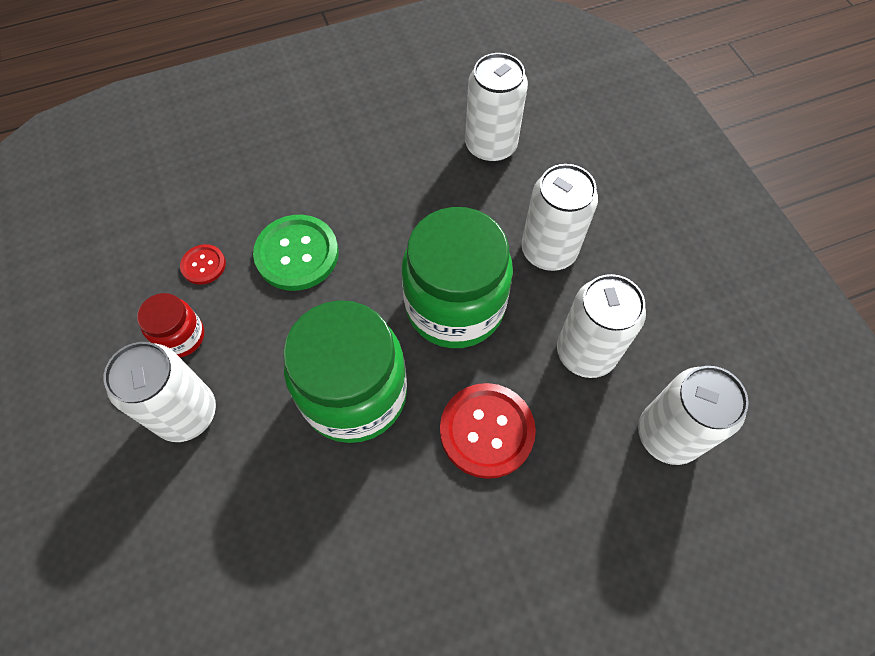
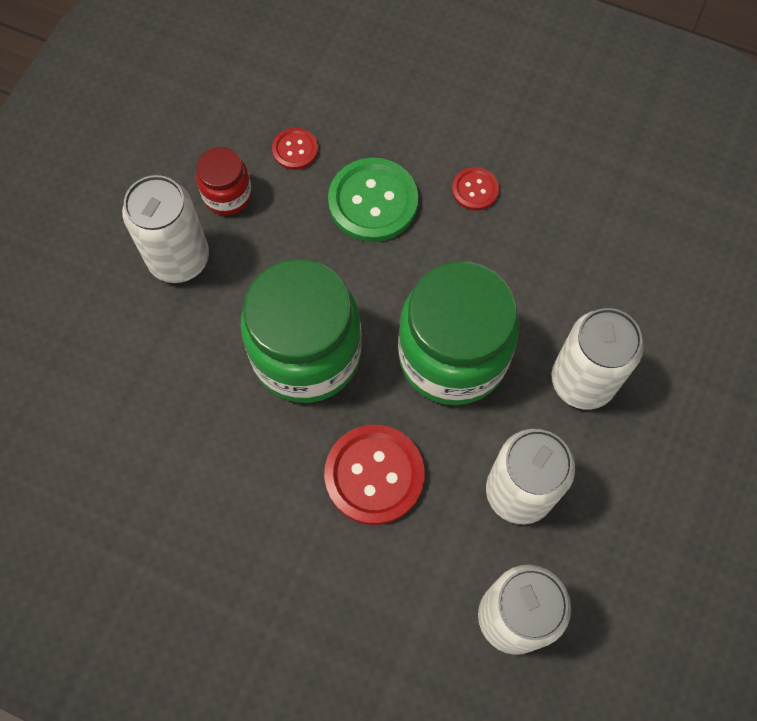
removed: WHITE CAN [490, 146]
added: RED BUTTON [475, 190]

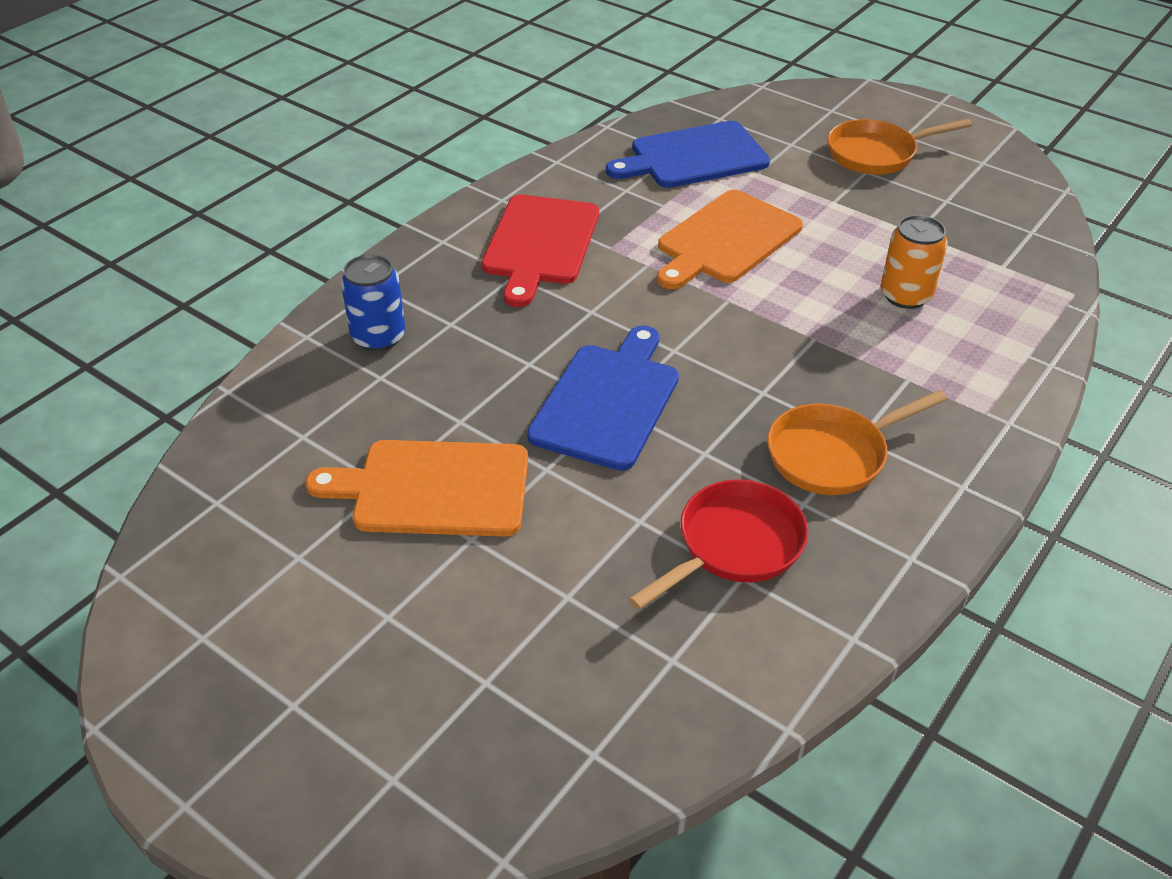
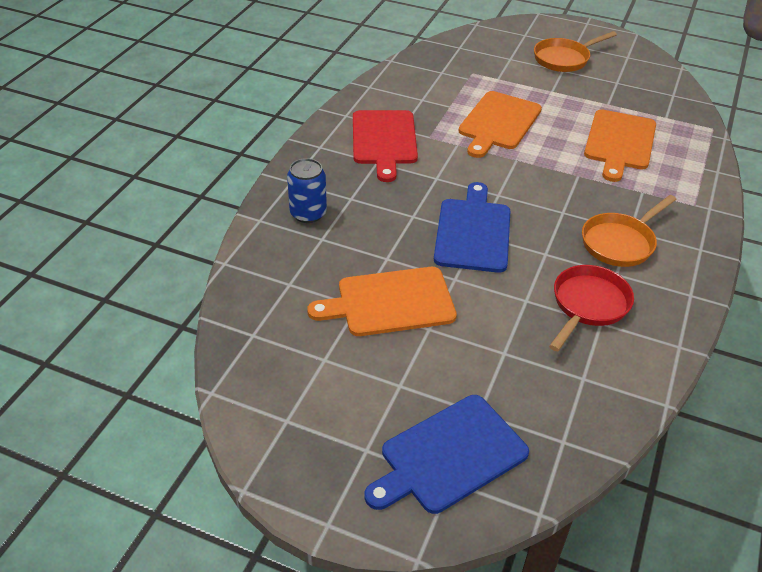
moved: BLUE CUTTING BOARD [693, 157] to [449, 455]
replaced: ORANGE CAN [905, 295] to ORANGE CUTTING BOARD [619, 142]

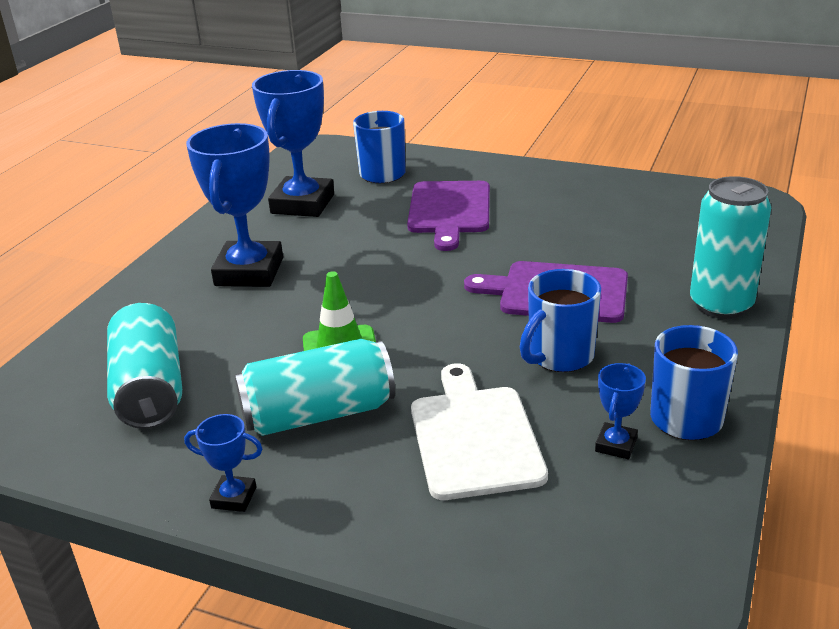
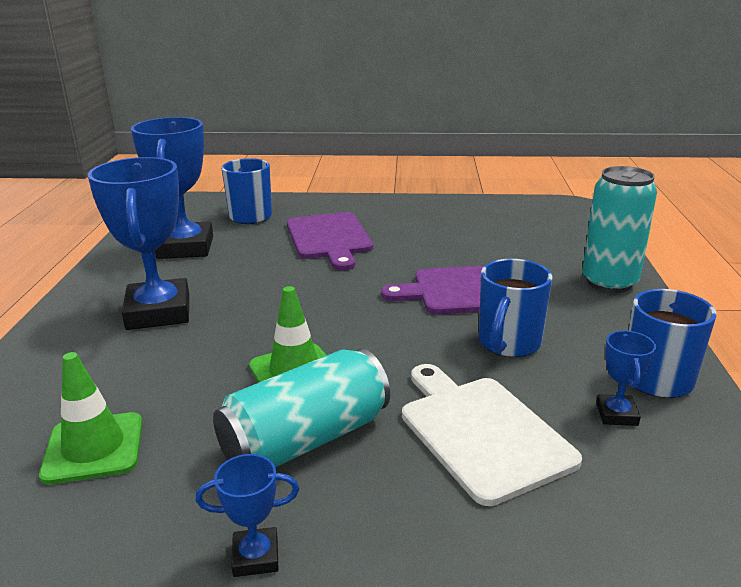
replaced: TURQUOISE CAN [150, 389] to GREEN TRAFFIC CONE [94, 448]

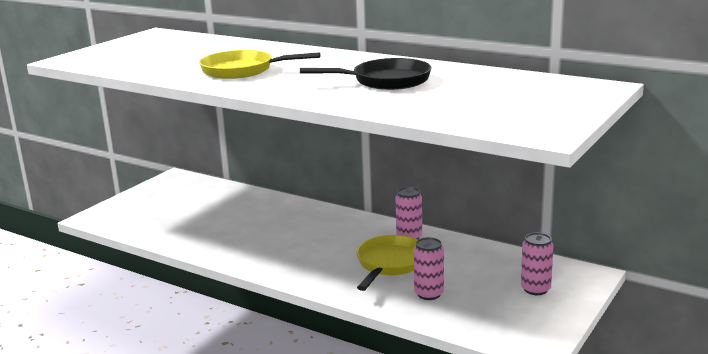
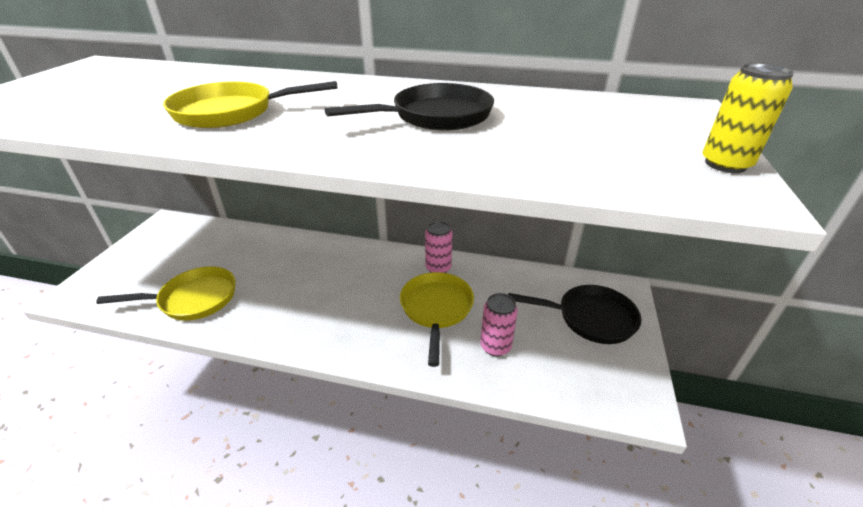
added: YELLOW PAN [193, 299]; YELLOW CAN [725, 164]
replaced: PINK CAN [535, 289] to BLACK PAN [590, 318]

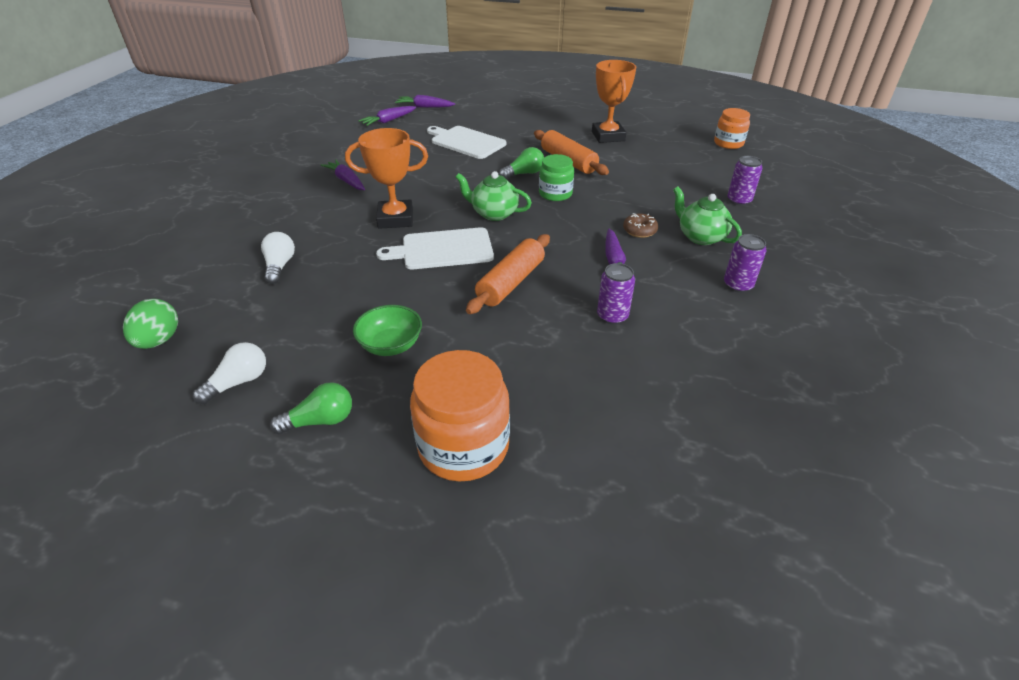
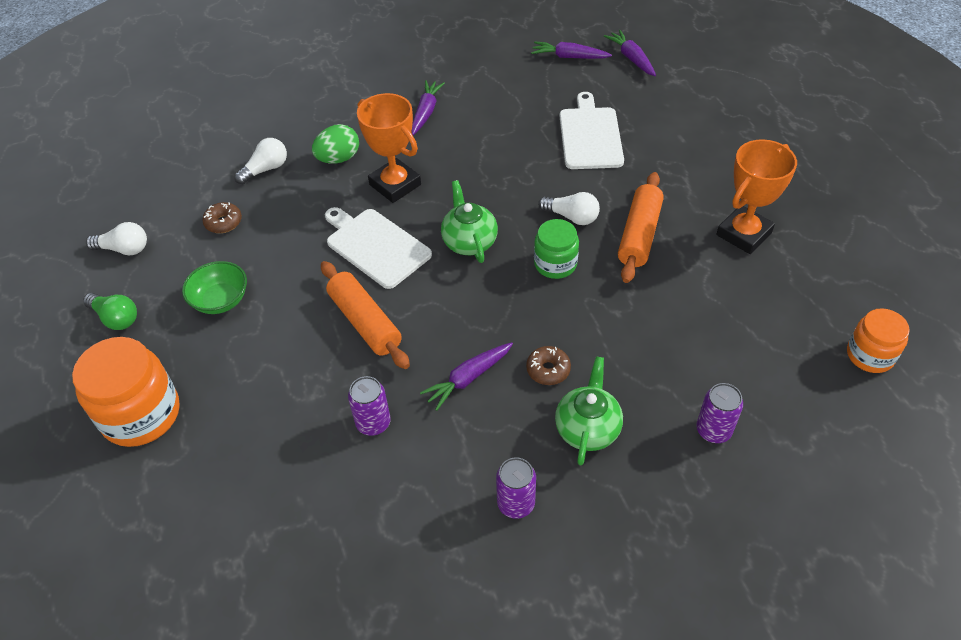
added: BROWN DONUT [223, 222]
moved: GREEN EGG [159, 340] to [338, 159]
recoloured: GREEN LIGHT BULB [524, 173] to WHITE LIGHT BULB [572, 217]
turned: ORANGE ROLLING PIN [511, 283] = [365, 322] 60 degrees clockwise

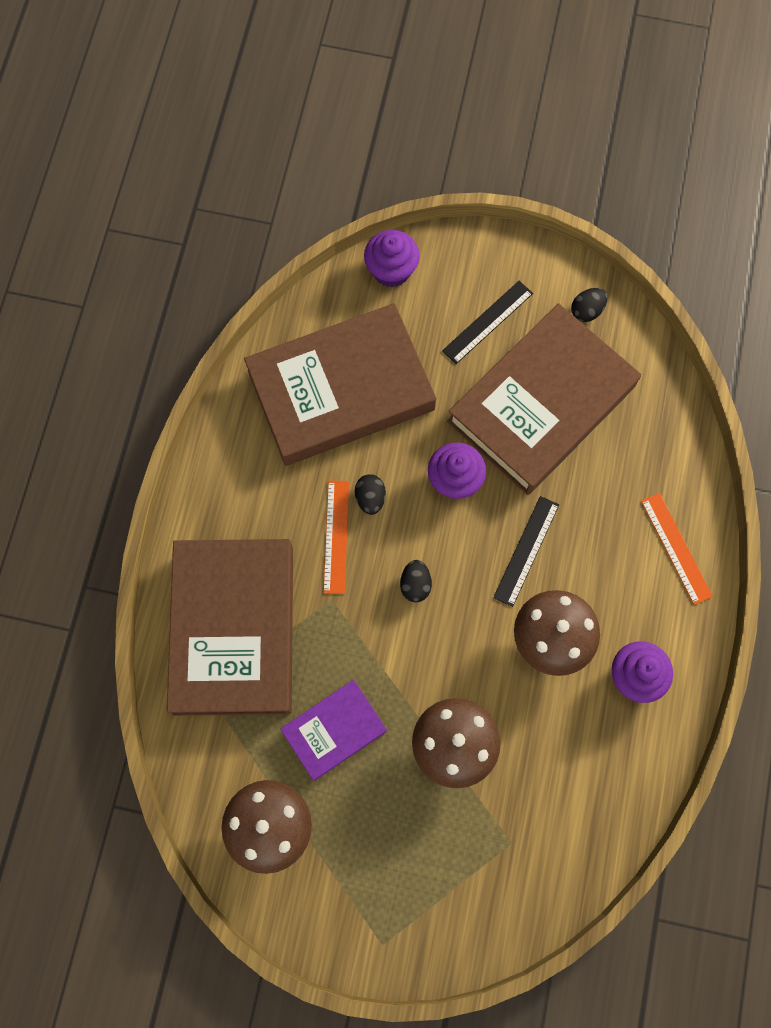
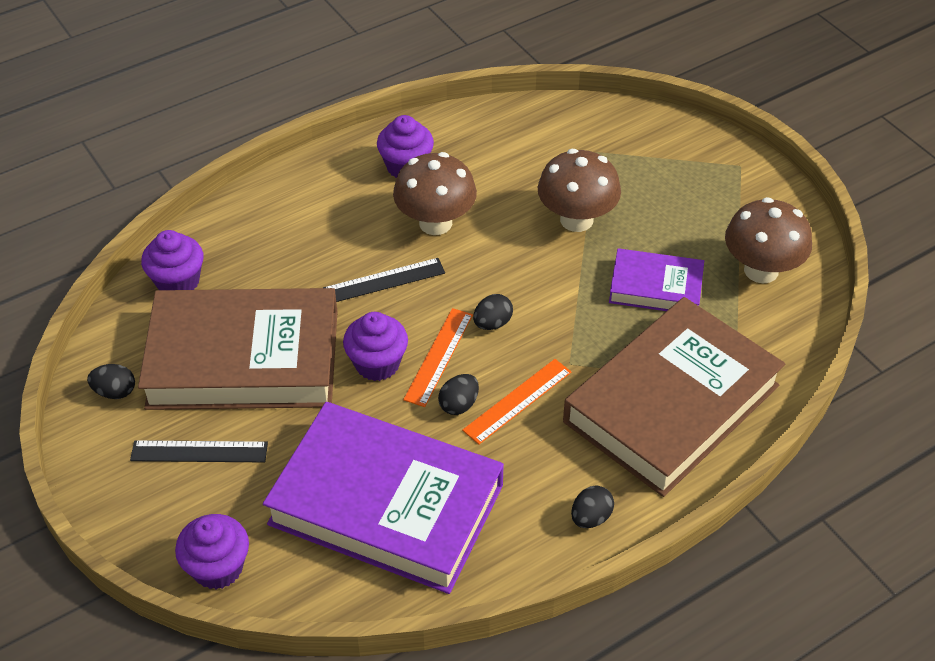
added: PURPLE CUPCAKE [178, 282]; BLACK EGG [591, 517]
moved: ORANGE RULER [676, 548] to [438, 356]
recoloured: BROWN BOOK [340, 390] to PURPLE BOOK [386, 505]

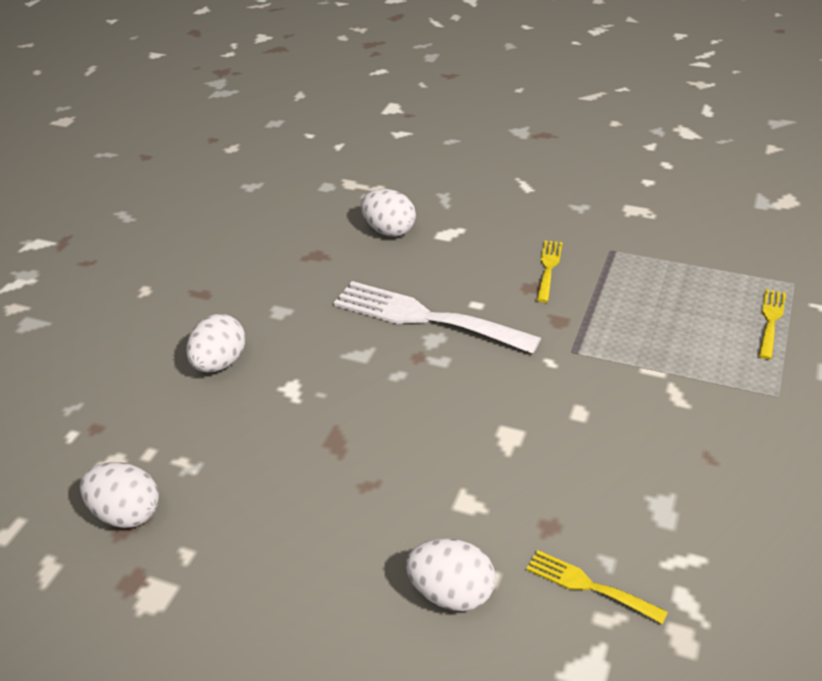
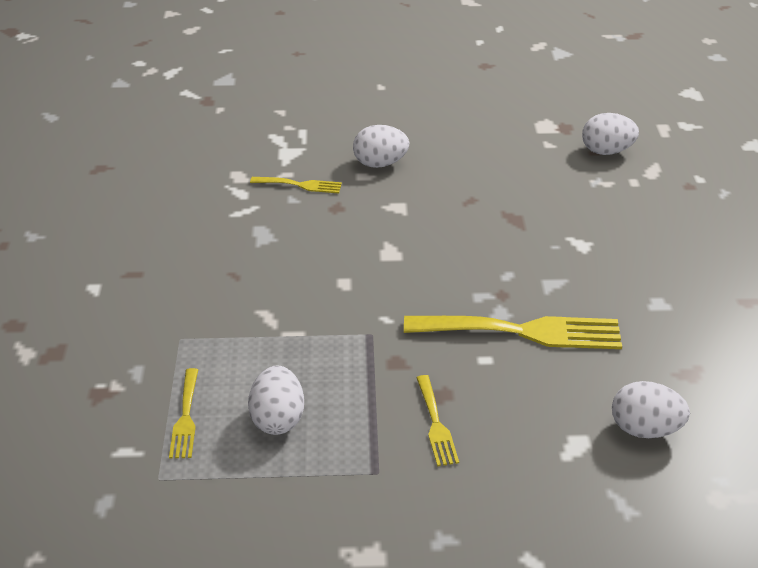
moved: WHITE EGG [219, 363] to [278, 418]
recoloured: WHITE FORK [425, 317] to YELLOW FORK [523, 331]

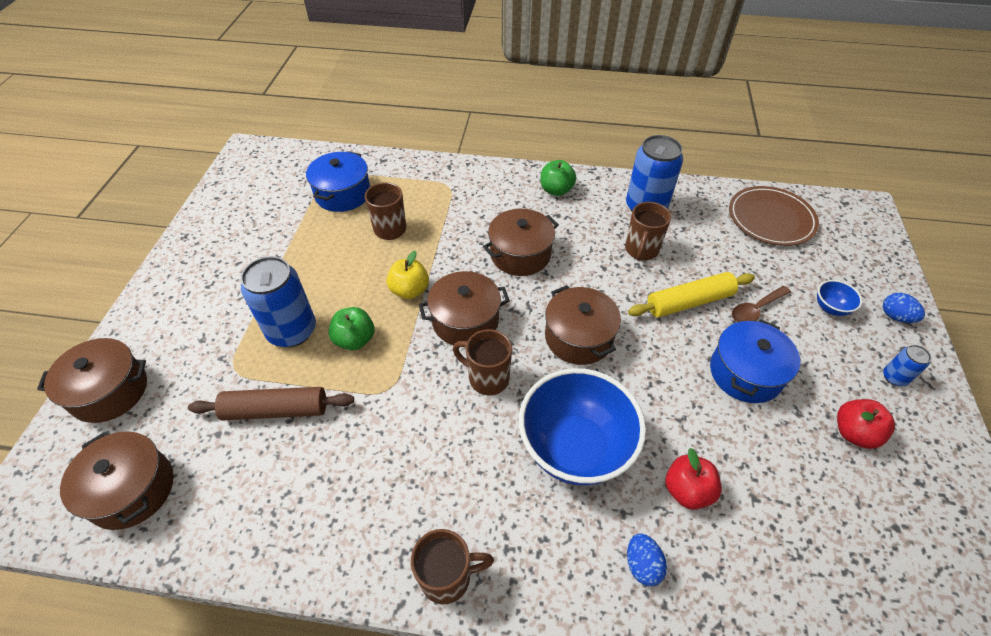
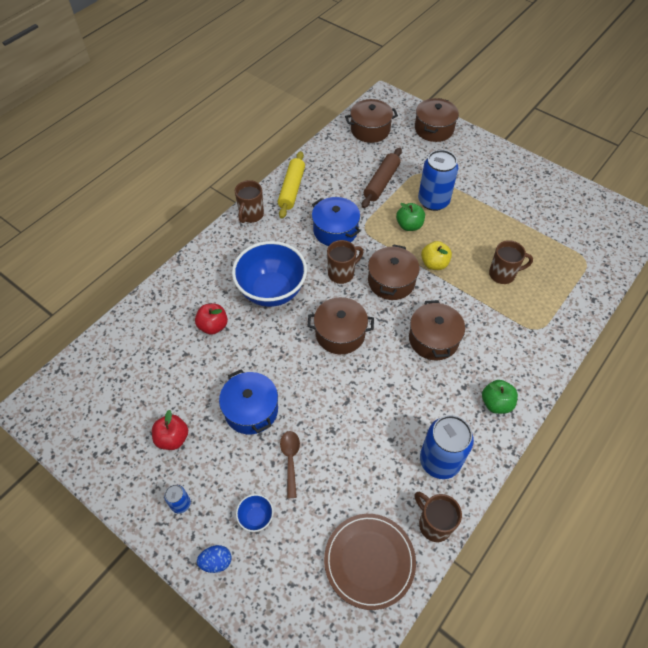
removed: BLUE EGG [642, 565]
moved: YELLOW ROLLING PIN [689, 302] to [291, 189]; BLUE POT [343, 194] to [335, 230]; BROWN MUG [641, 250] to [434, 524]

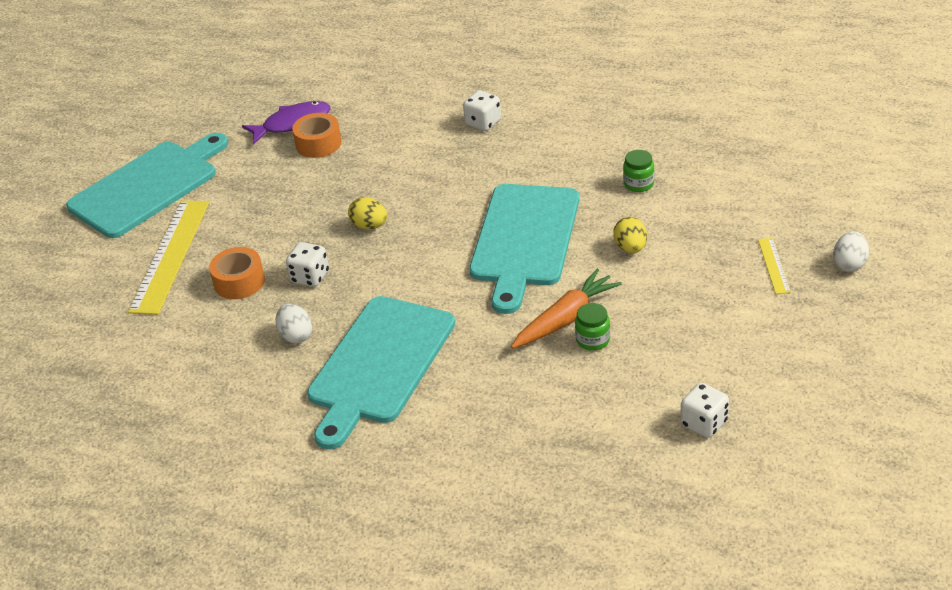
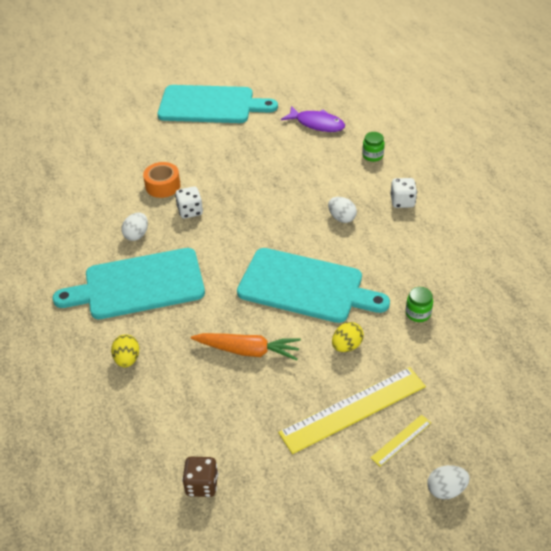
removed: ORANGE TAPE [318, 144]
added: WHITE EGG [341, 218]
moved: YELLOW EGG [369, 226] to [127, 359]; YELLOW RULER [170, 256] to [353, 409]; GREEN JAR [593, 340] to [372, 155]
recoloured: WHITE DICE [704, 423] to BROWN DICE [202, 484]
turned: TURQUOISE CUTTING BOARD [524, 240] = [306, 287] 135 degrees counterclockwise

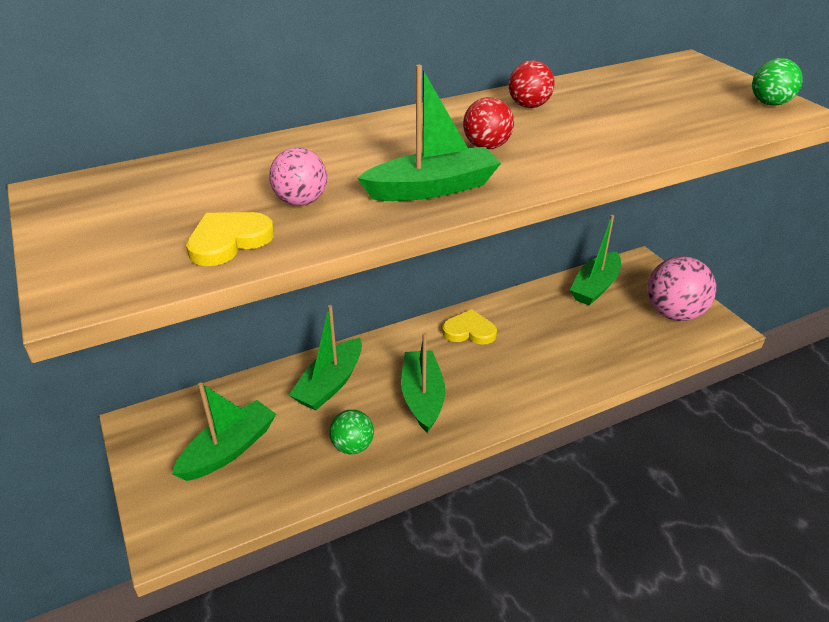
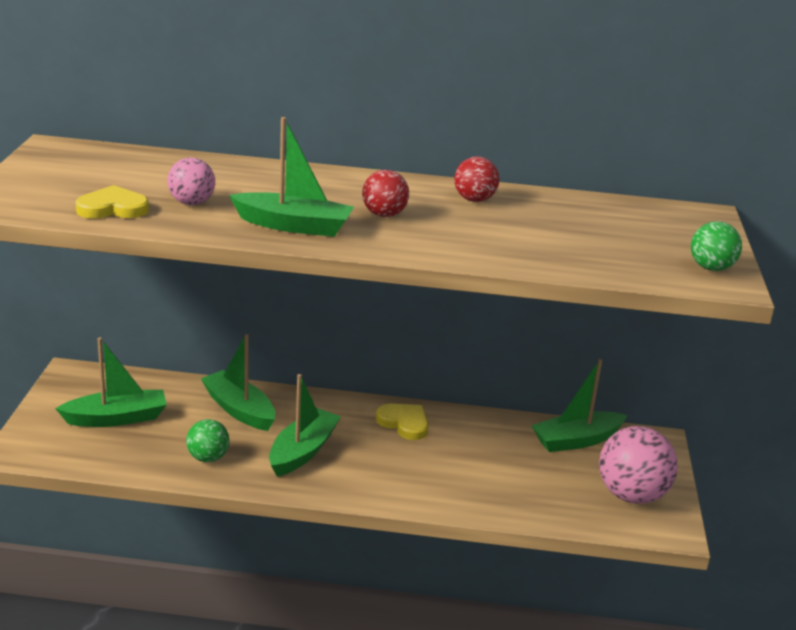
turned: GREEN BOAT [330, 384] = [239, 410] 75 degrees clockwise

